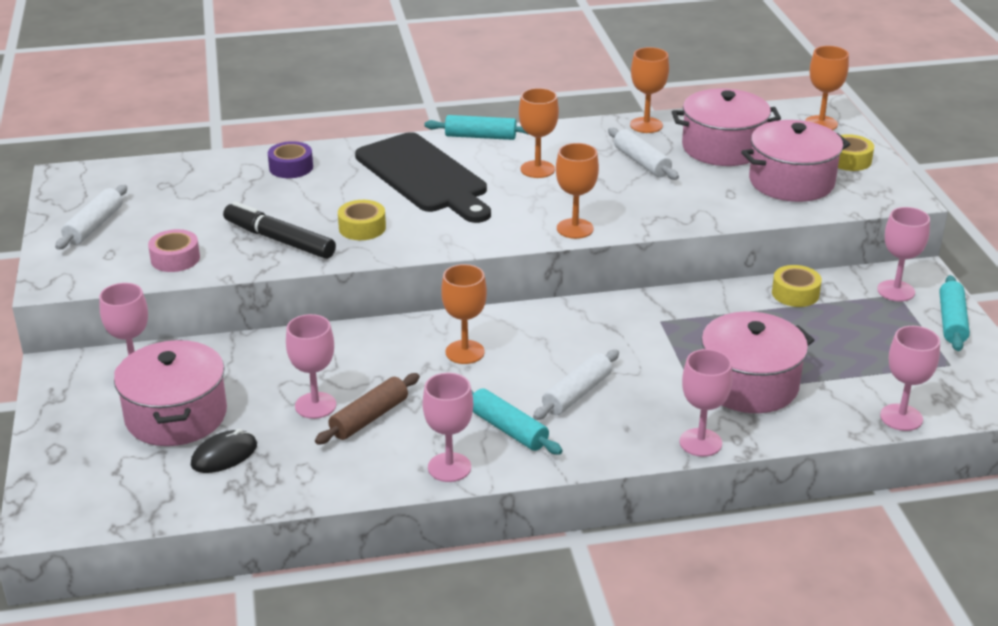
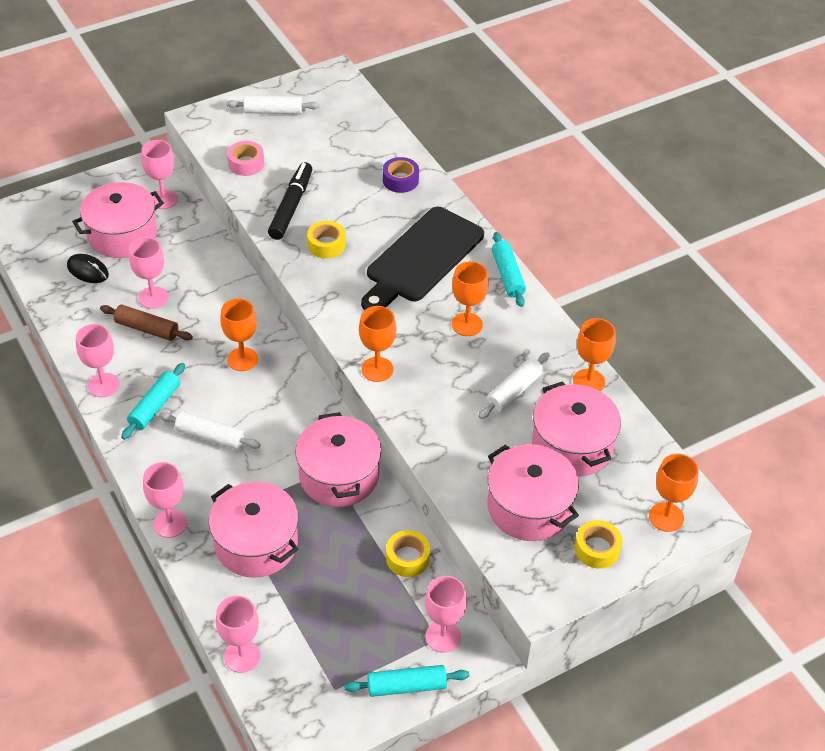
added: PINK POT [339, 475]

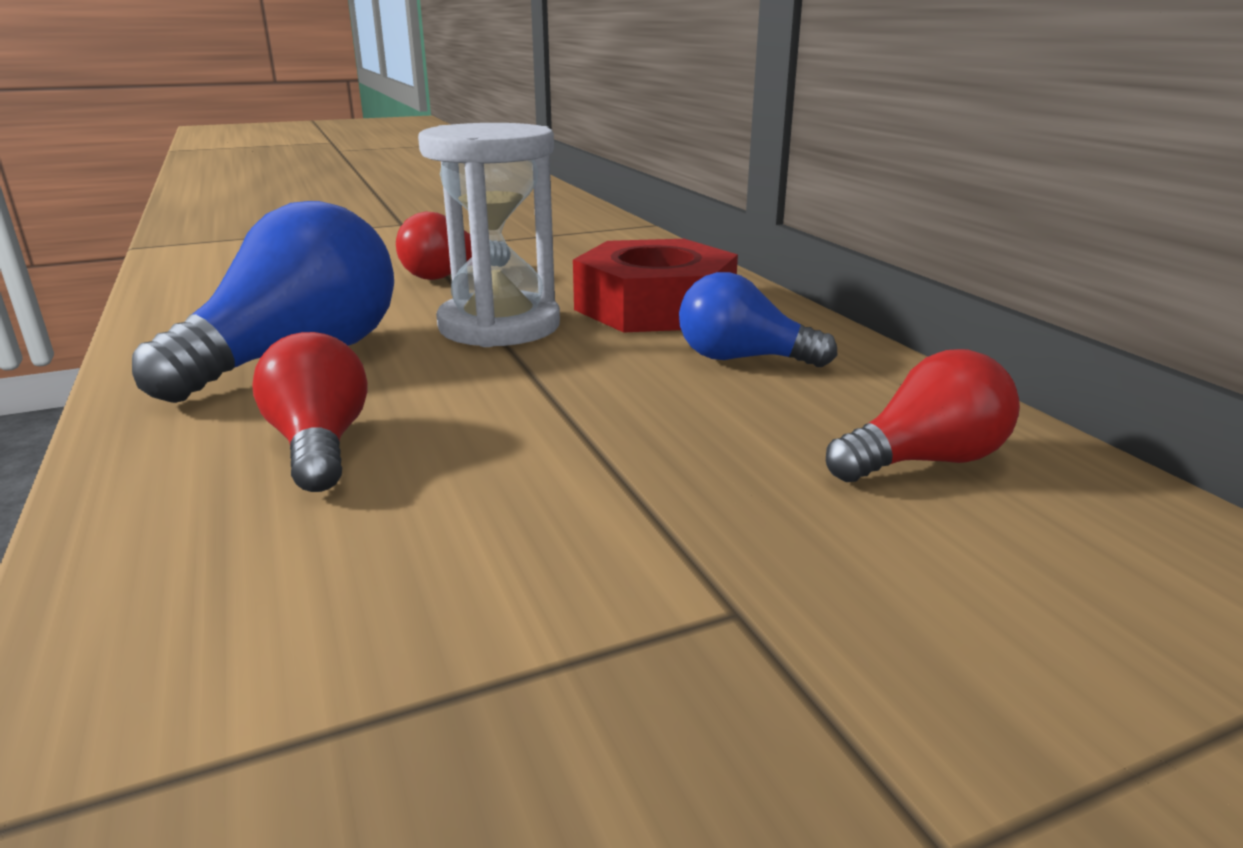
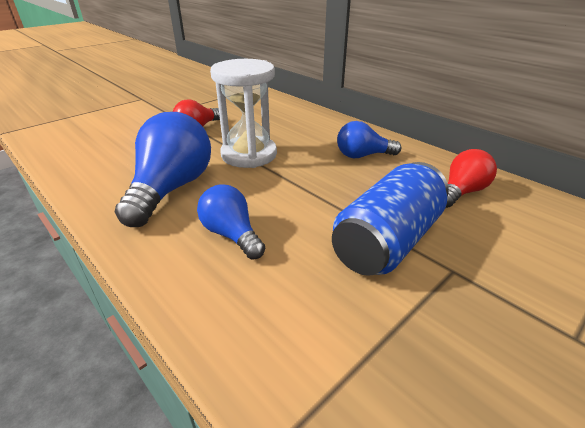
removed: RED NUT [655, 307]
added: BLUE CAN [387, 241]
recoloured: RED LIGHT BULB [320, 445] to BLUE LIGHT BULB [231, 235]

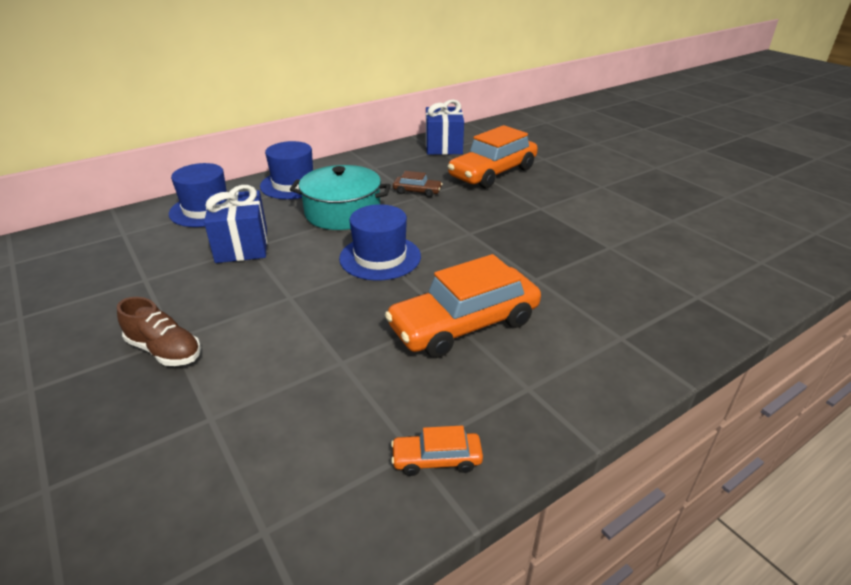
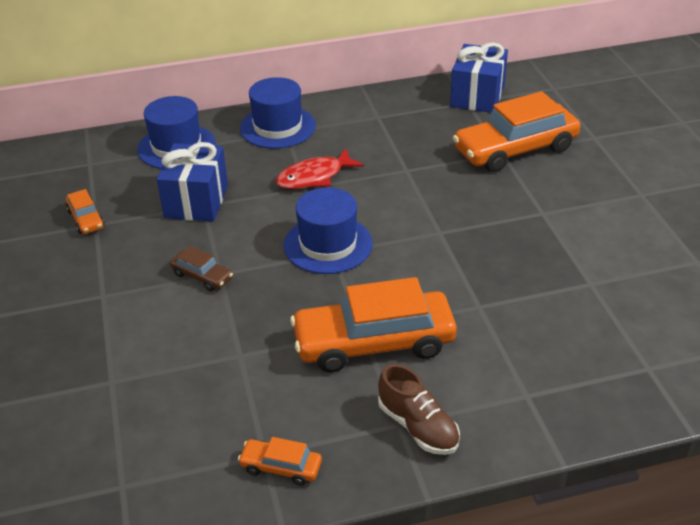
added: ORANGE CAR [86, 219]
moved: BROWN CAR [417, 191] to [202, 276]; BROWN SHOE [165, 350] to [418, 426]
replaced: TURQUOISE POT [342, 212] to RED FISH [314, 177]

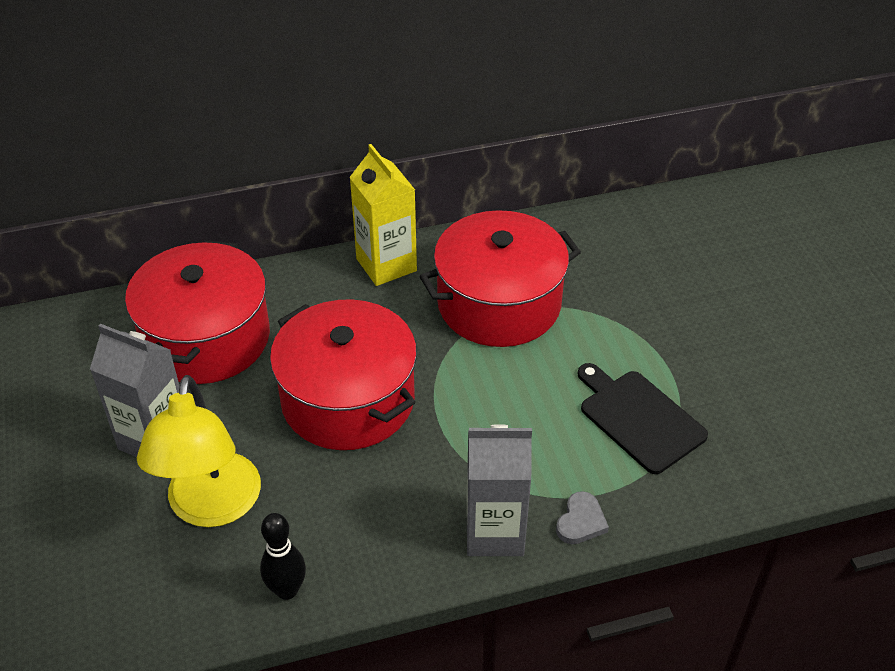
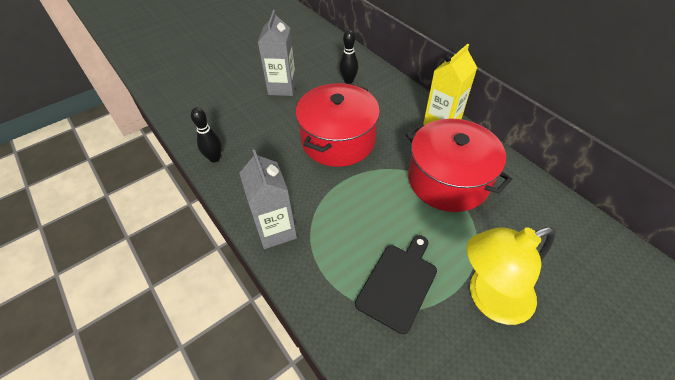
removed: GREY HEART [581, 521]
moved: YELLOW LAMP [212, 507] to [489, 298]
replaced: RED POT [206, 338] to BLACK BOWLING PIN [348, 81]

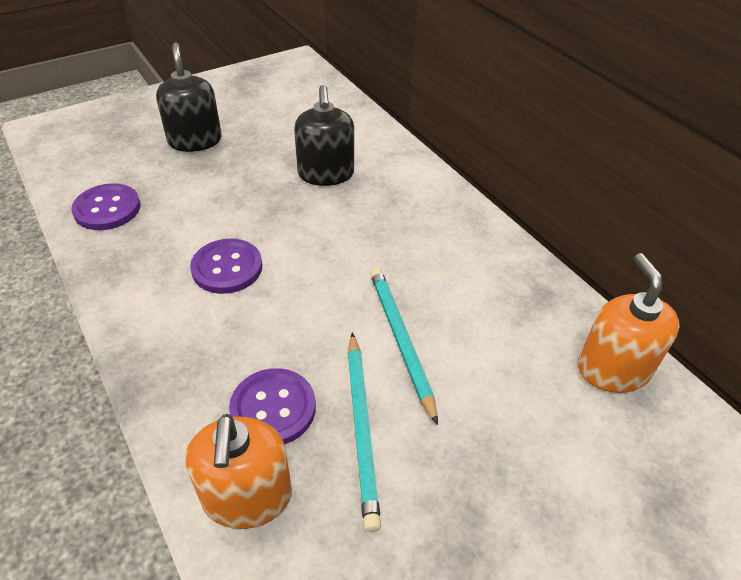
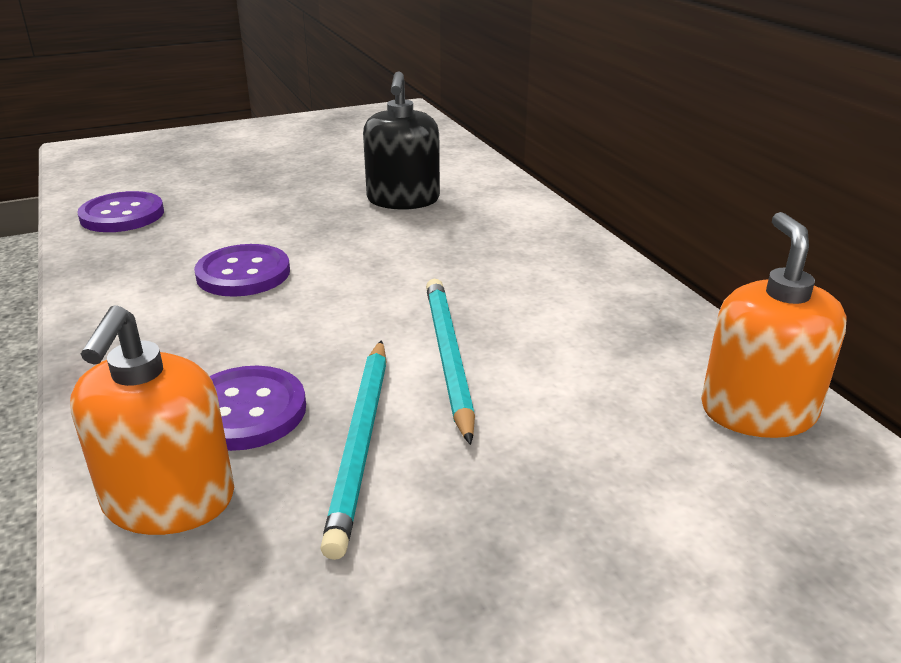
removed: BLACK SOAP DISPENSER [195, 140]

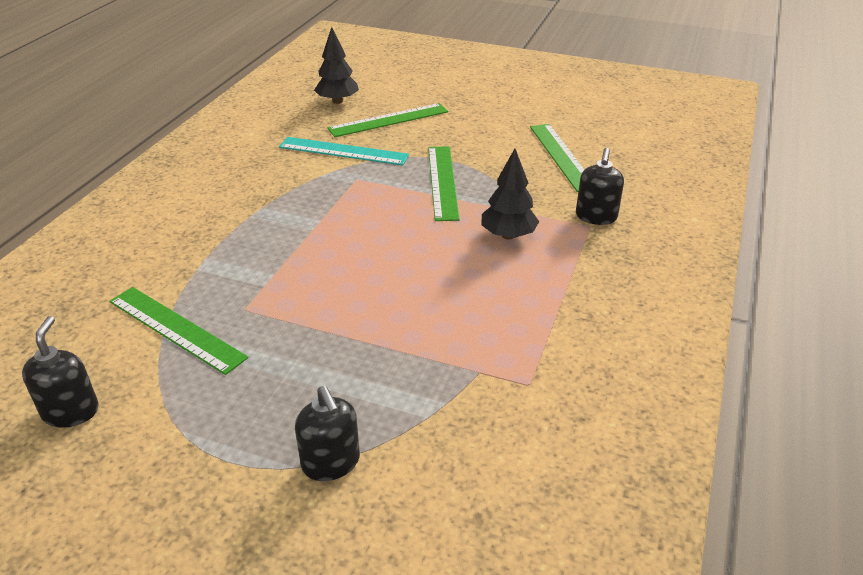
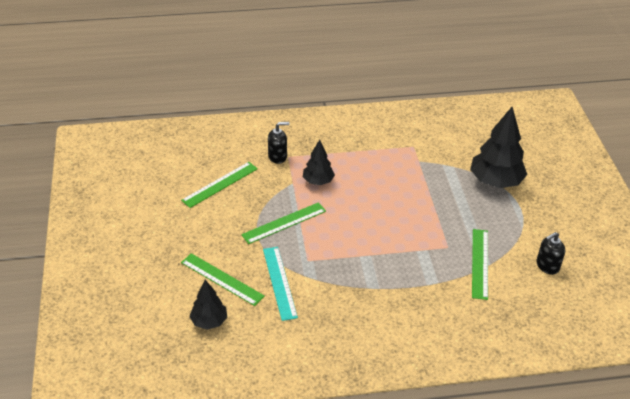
replaced: BLACK SOAP DISPENSER [331, 463] to BLACK TREE [495, 181]

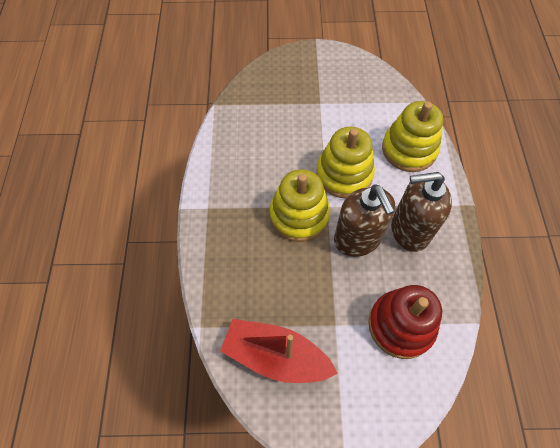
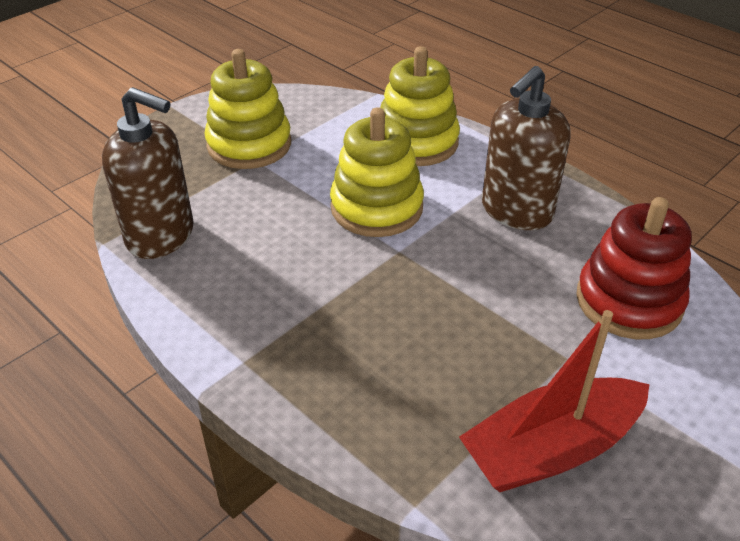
moved: BROWN SOAP DISPENSER [357, 239] to [161, 236]; YELLOW STACKING TOY [299, 215] to [249, 145]

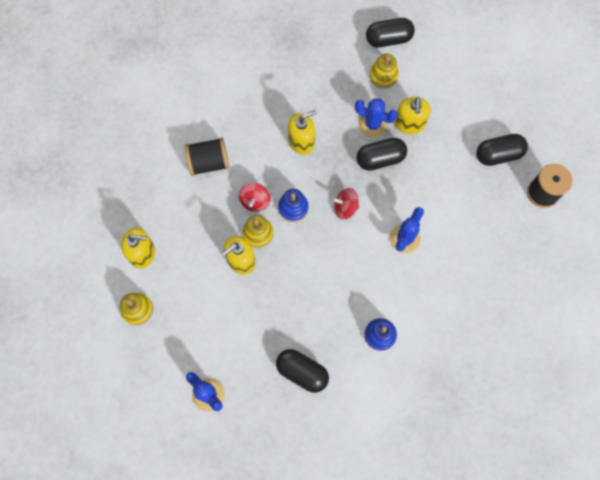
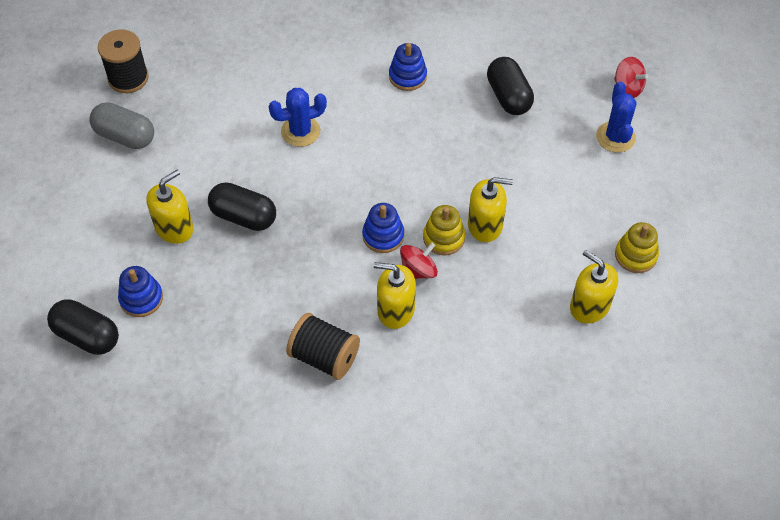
removed: BLUE CACTUS [372, 124]
moved: BLACK SPOOL [209, 163] to [324, 357]; YELLOW SOAP DISPENSER [301, 141] to [395, 310]; RED SPINNING TOP [345, 208] to [627, 88]
recoloured: BLACK CAPSULE [498, 155] to GREY CAPSULE [125, 136]; YELLOW STACKING TOY [383, 76] to BLUE STACKING TOY [141, 298]

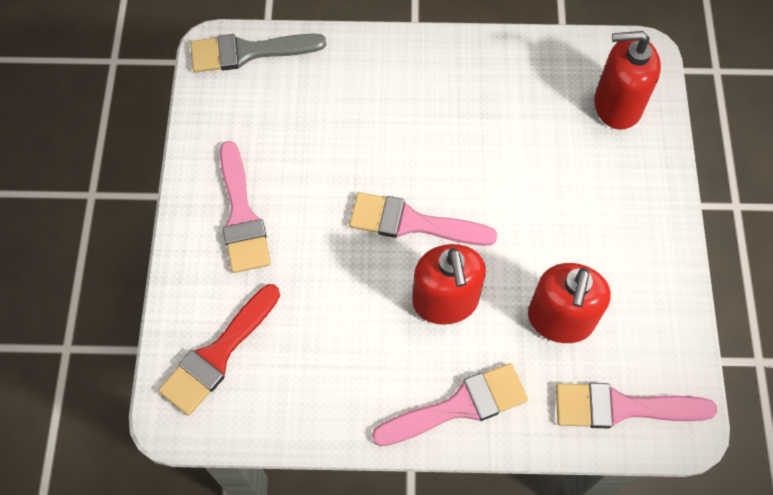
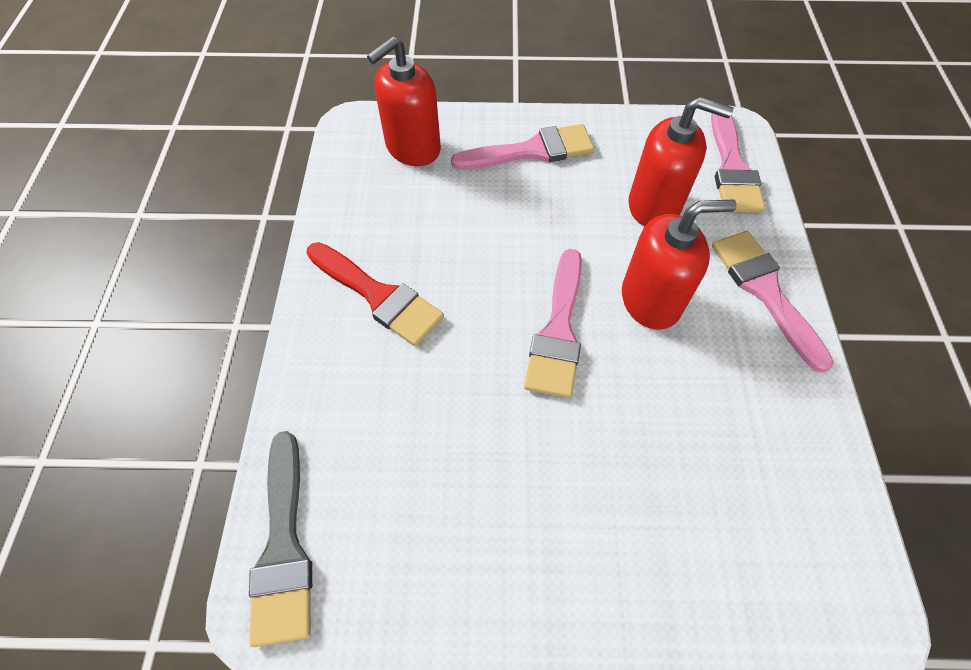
moved: RED BRUSH [218, 355] to [378, 296]; PINK BRUSH [241, 216] to [532, 151]
turned: RED SOAP DISPENSER [617, 105] = [412, 148] 45 degrees clockwise

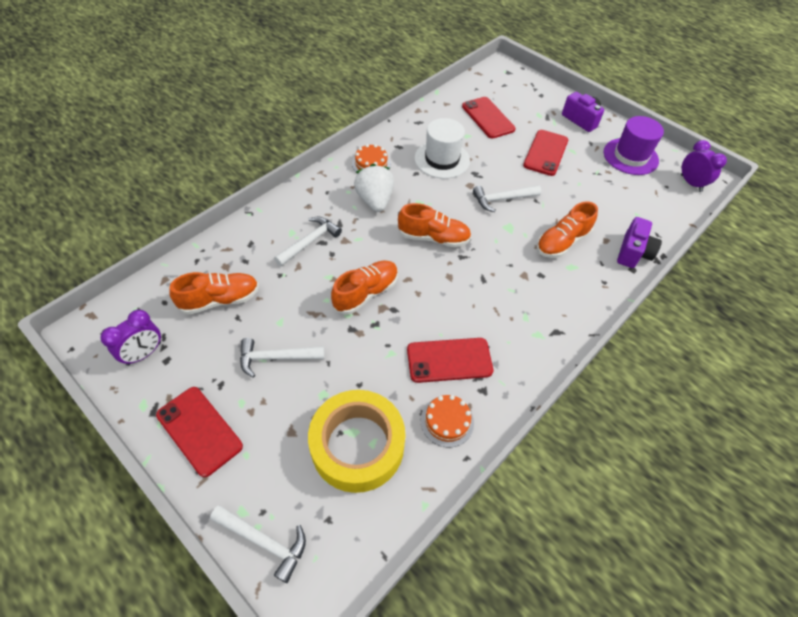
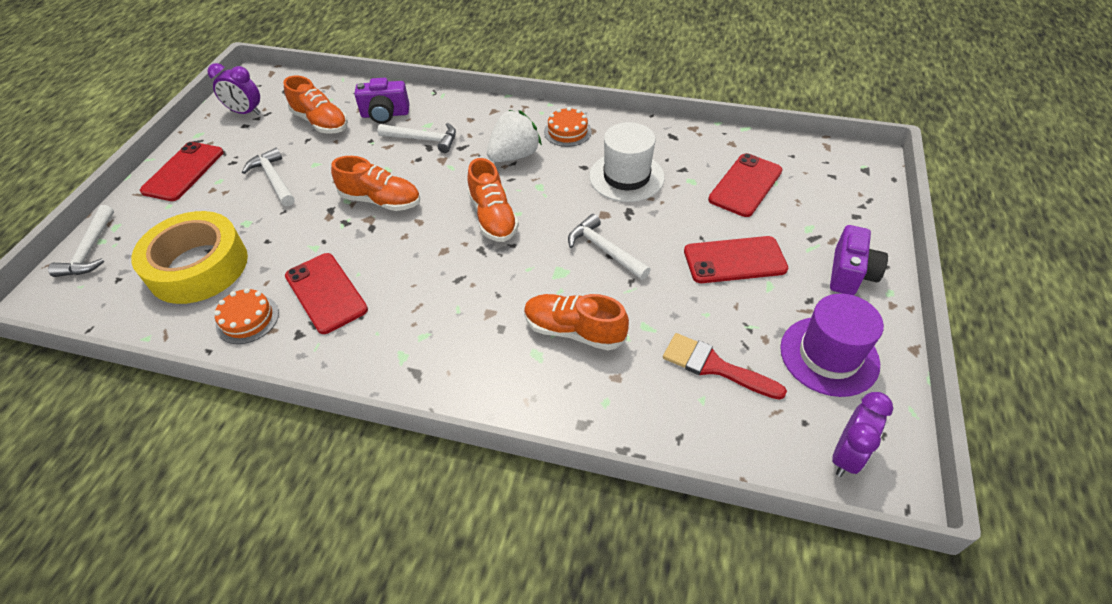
added: RED BRUSH [714, 366]
moved: PURPLE CAMERA [633, 253] to [385, 114]

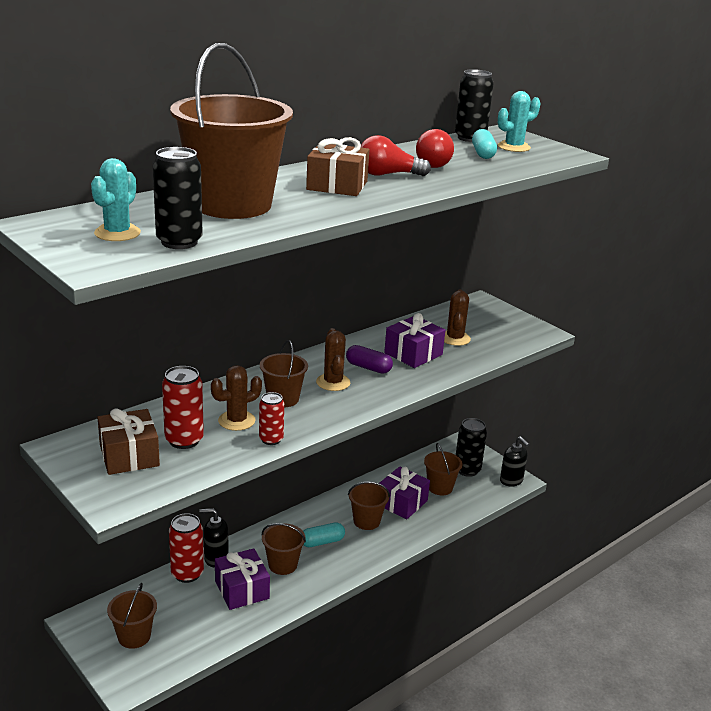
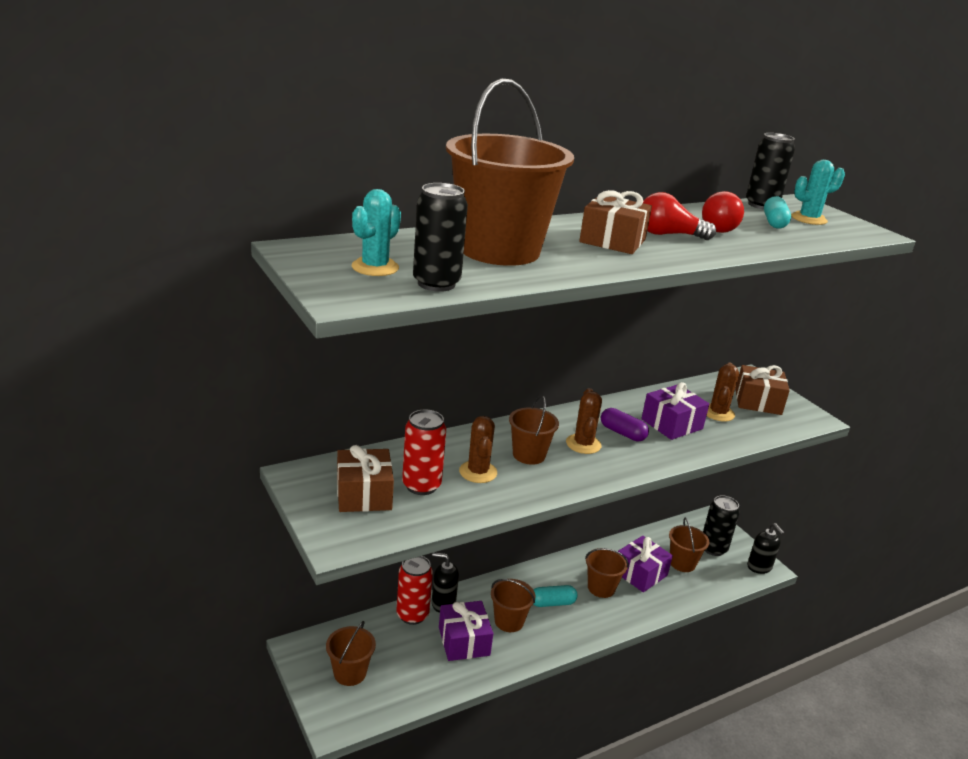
removed: RED CAN [271, 439]
added: BROWN GIFT [758, 401]
turned: BROWN CACTUS [236, 421] = [478, 472] 75 degrees counterclockwise

